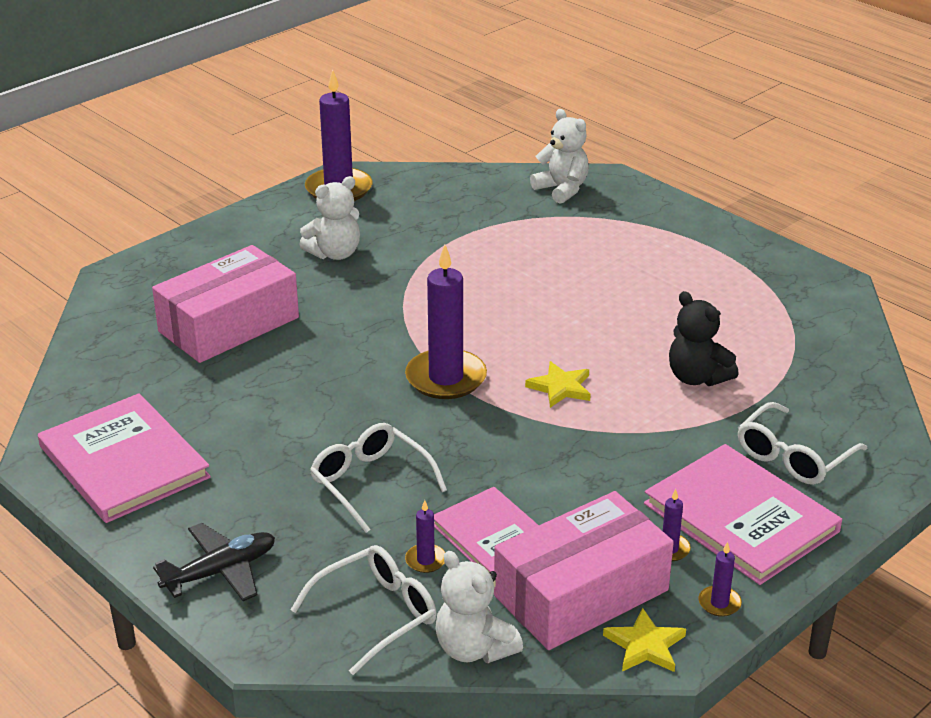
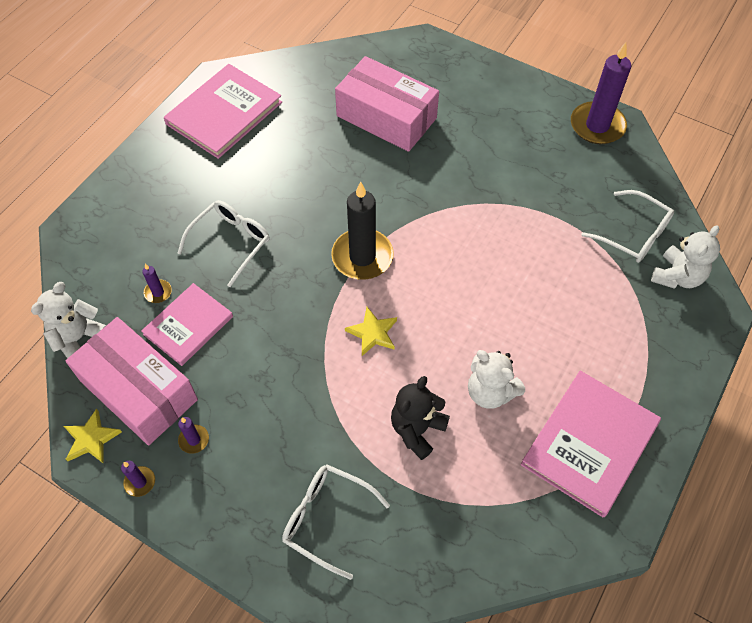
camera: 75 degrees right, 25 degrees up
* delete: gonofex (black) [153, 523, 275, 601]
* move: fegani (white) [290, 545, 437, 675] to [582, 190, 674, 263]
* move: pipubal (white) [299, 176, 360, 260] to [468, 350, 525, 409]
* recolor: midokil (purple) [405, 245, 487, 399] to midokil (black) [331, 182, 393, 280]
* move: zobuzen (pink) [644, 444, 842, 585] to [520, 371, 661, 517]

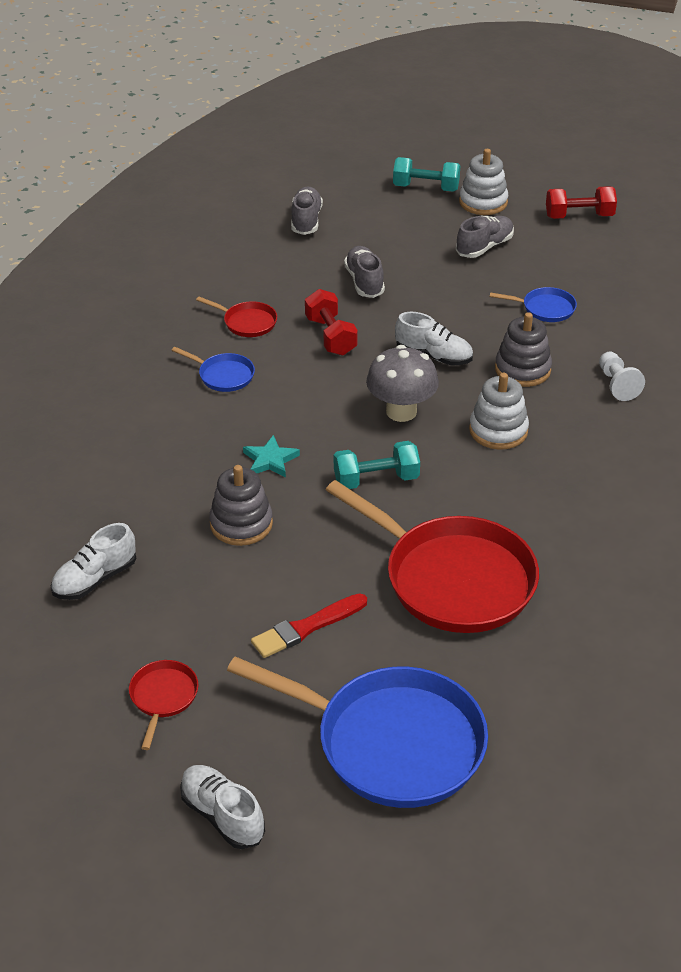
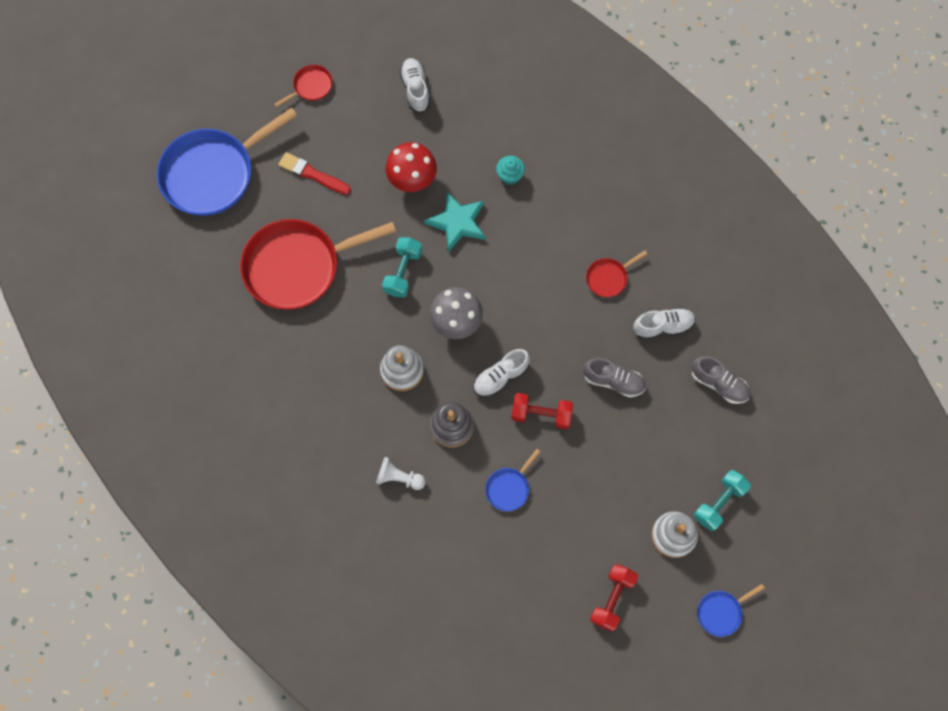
camera: 120 degrees right, 30 degrees up
* rotate: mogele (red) [129, 660, 198, 750] = [274, 65, 333, 108] 75 degrees counterclockwise
* move: mogele (blue) [171, 347, 255, 392] to [697, 584, 765, 637]
* move: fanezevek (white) [180, 765, 265, 849] to [633, 308, 696, 340]
* replace: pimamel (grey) [209, 465, 273, 546] to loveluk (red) [386, 142, 437, 192]
* resize: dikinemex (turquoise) [243, 435, 300, 478] = [425, 192, 485, 251] x1.59
* rotate: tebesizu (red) [251, 593, 367, 658] = [278, 152, 351, 195] 60 degrees counterclockwise
* move: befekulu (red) [305, 289, 358, 356] to [511, 393, 573, 429]
* delete: fanezevek (grey) [456, 216, 514, 258]
* insert: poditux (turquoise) [496, 156, 525, 185]

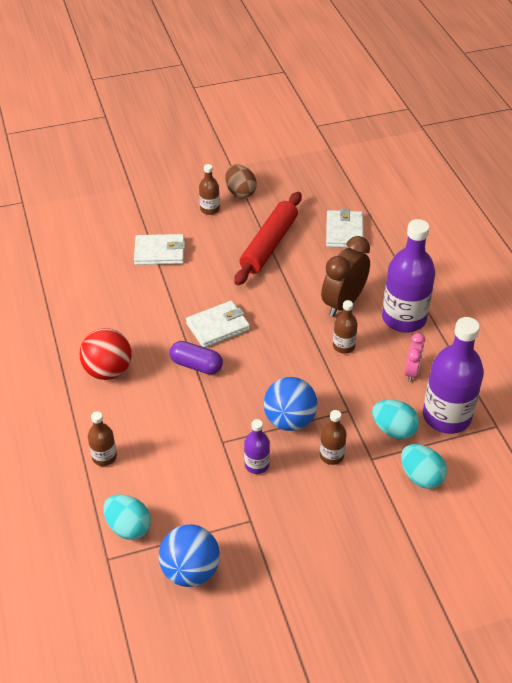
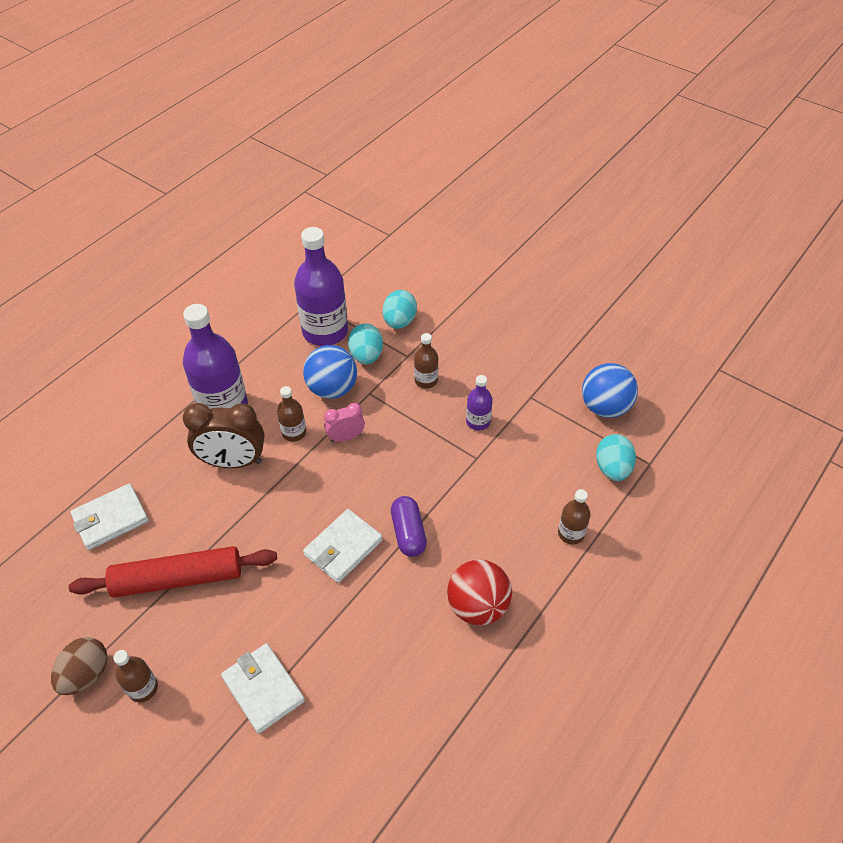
camera: 125 degrees left, 5 degrees up
* rotate: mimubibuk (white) [186, 301, 250, 348] = [303, 509, 383, 583] 75 degrees counterclockwise
* move: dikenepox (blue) [264, 377, 318, 431] to [303, 345, 357, 399]
* move: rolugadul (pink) [405, 333, 425, 382] to [324, 403, 365, 442]

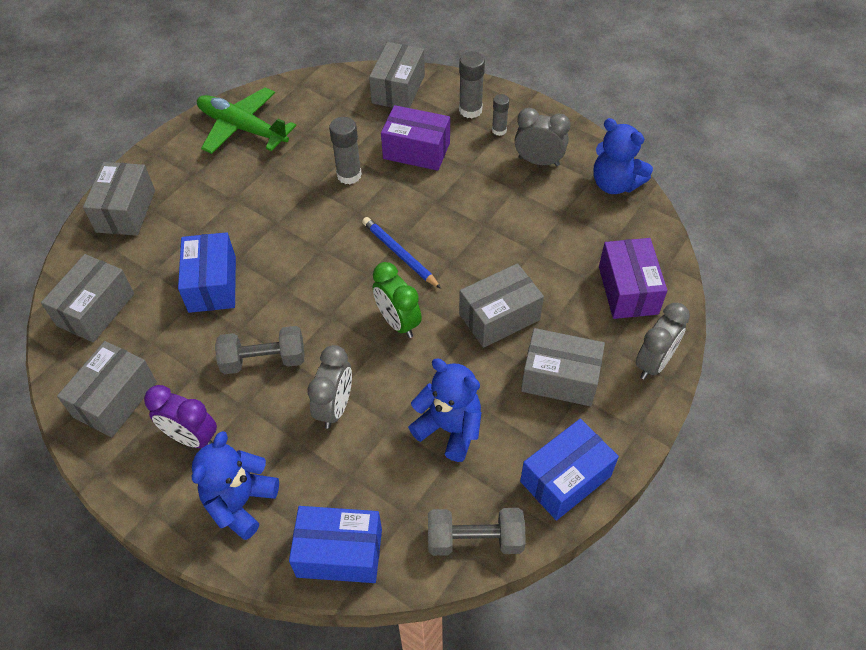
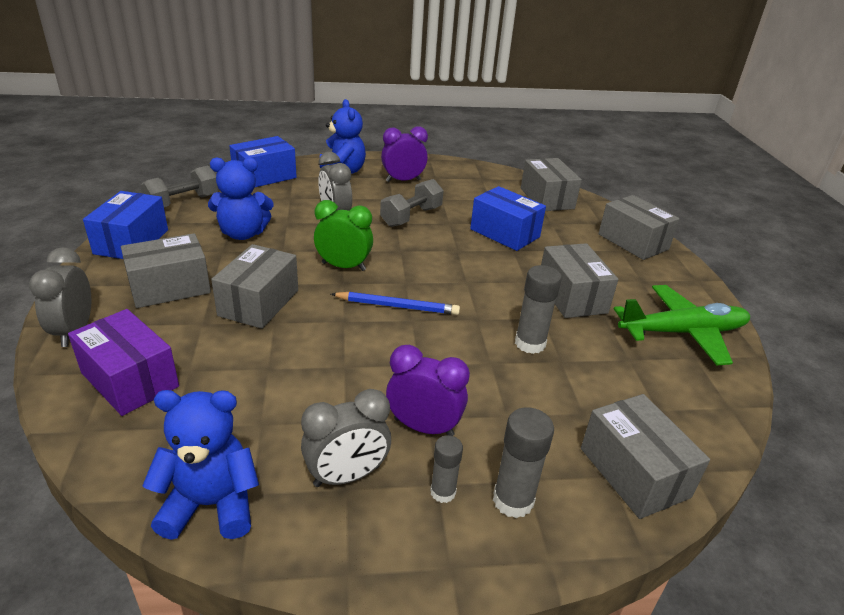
camera: 135 degrees right, 20 degrees down
* move: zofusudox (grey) [57, 341, 157, 437] to [541, 243, 618, 318]
* delete: zofusudox (purple) [381, 105, 450, 171]
* insert: rolugadul (purple) [386, 345, 470, 436]

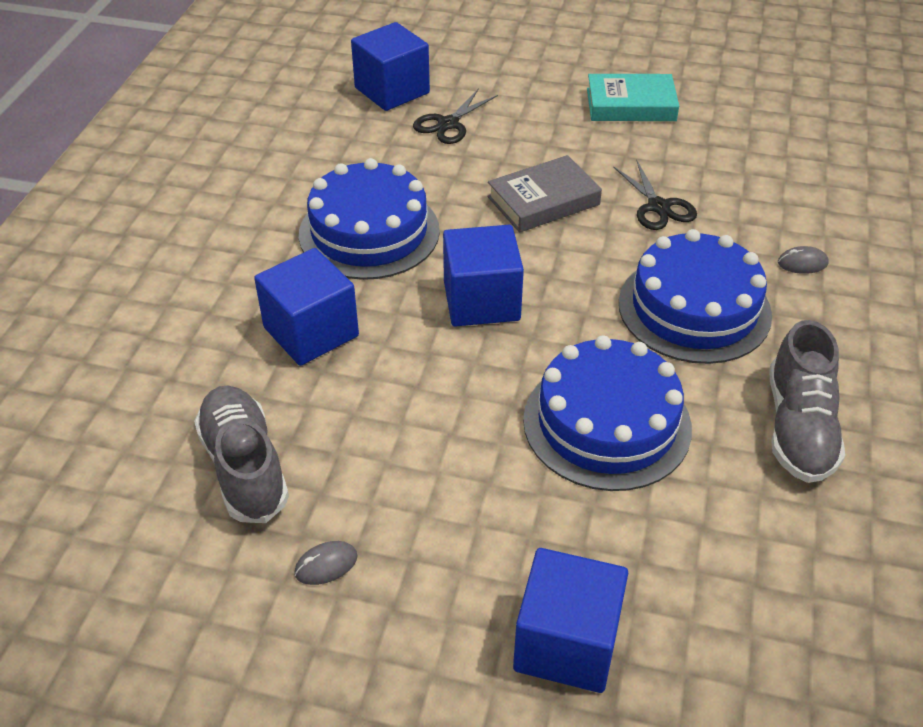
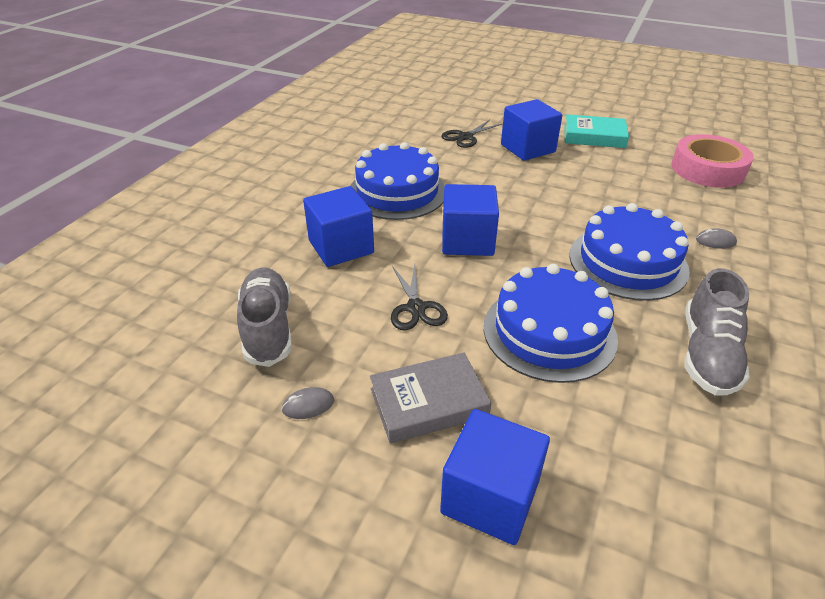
camera: 10 degrees right, 5 degrees down
* move: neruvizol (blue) [351, 22, 430, 111] to [501, 99, 562, 161]
* move: zobuzen (grey) [487, 155, 602, 233] to [370, 352, 491, 443]
* move: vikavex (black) [613, 160, 697, 230] to [391, 265, 448, 330]
* insert: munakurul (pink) [671, 134, 754, 188]

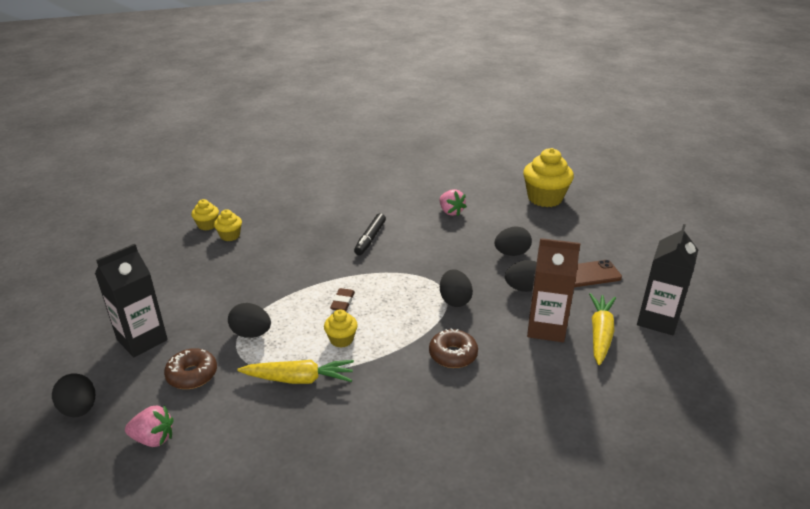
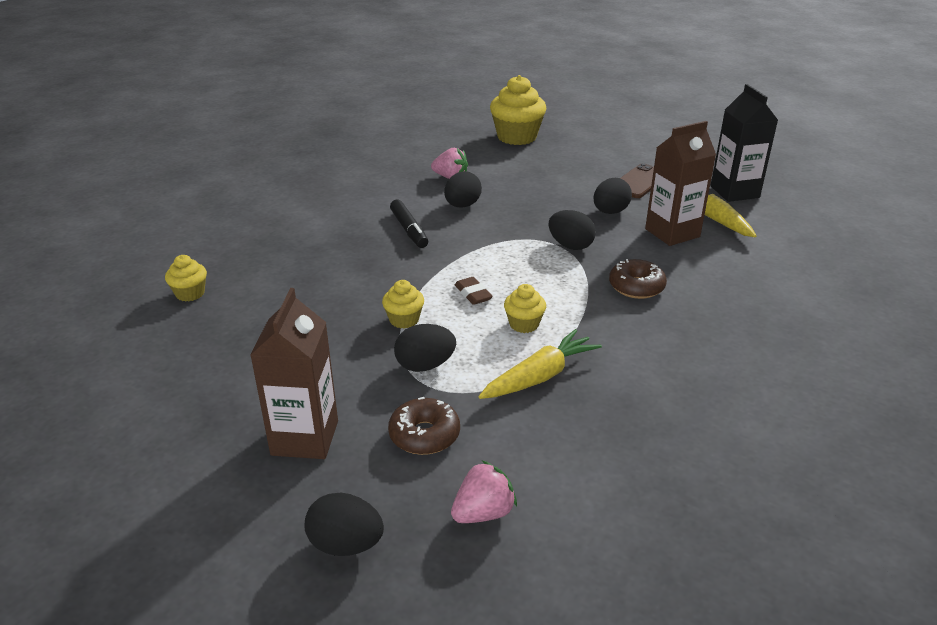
camera: 40 degrees left, 0 degrees up
* recolor: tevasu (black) [95, 244, 168, 357] to tevasu (brown) [250, 288, 338, 459]
* move: poditux (yellow) [214, 209, 242, 241] to [382, 280, 424, 329]
* move: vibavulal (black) [494, 226, 532, 256] to [444, 171, 482, 208]

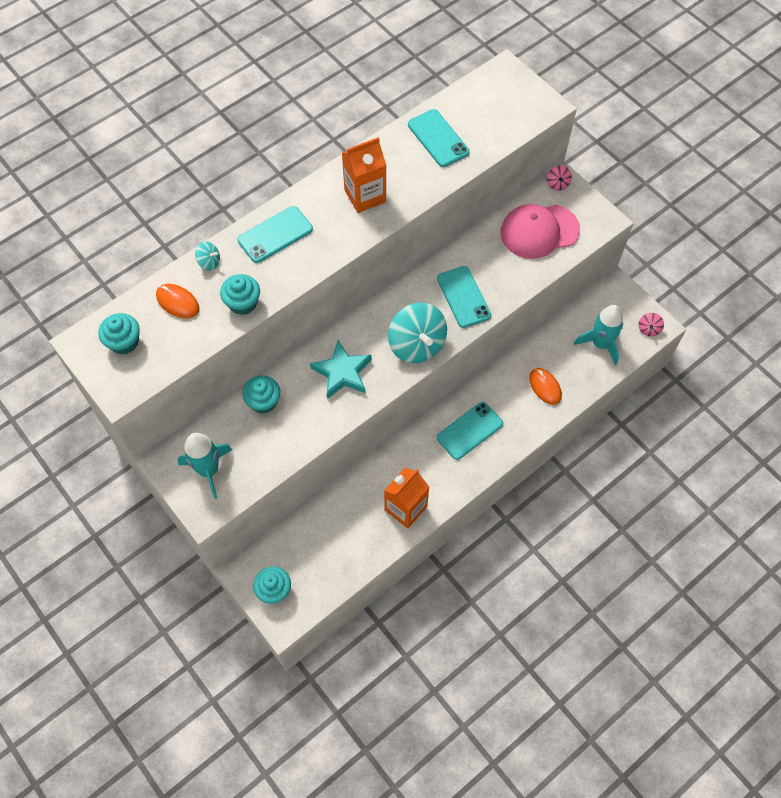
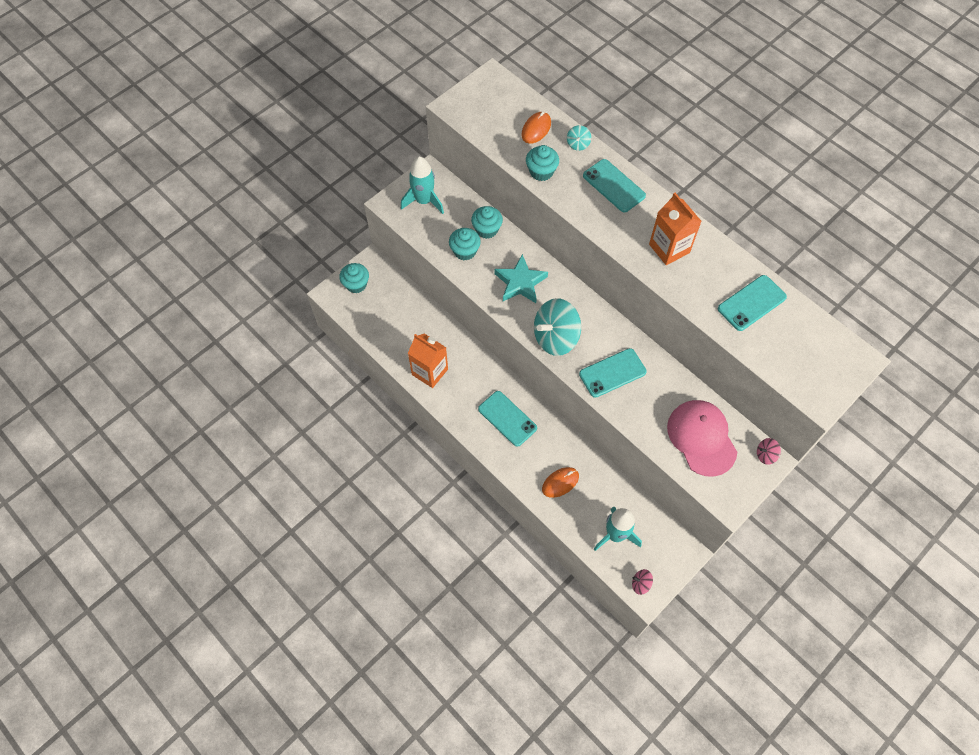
camera: 85 degrees right, 0 degrees up
* move: poditux (turquoise) [98, 313, 140, 355] to [449, 228, 481, 261]

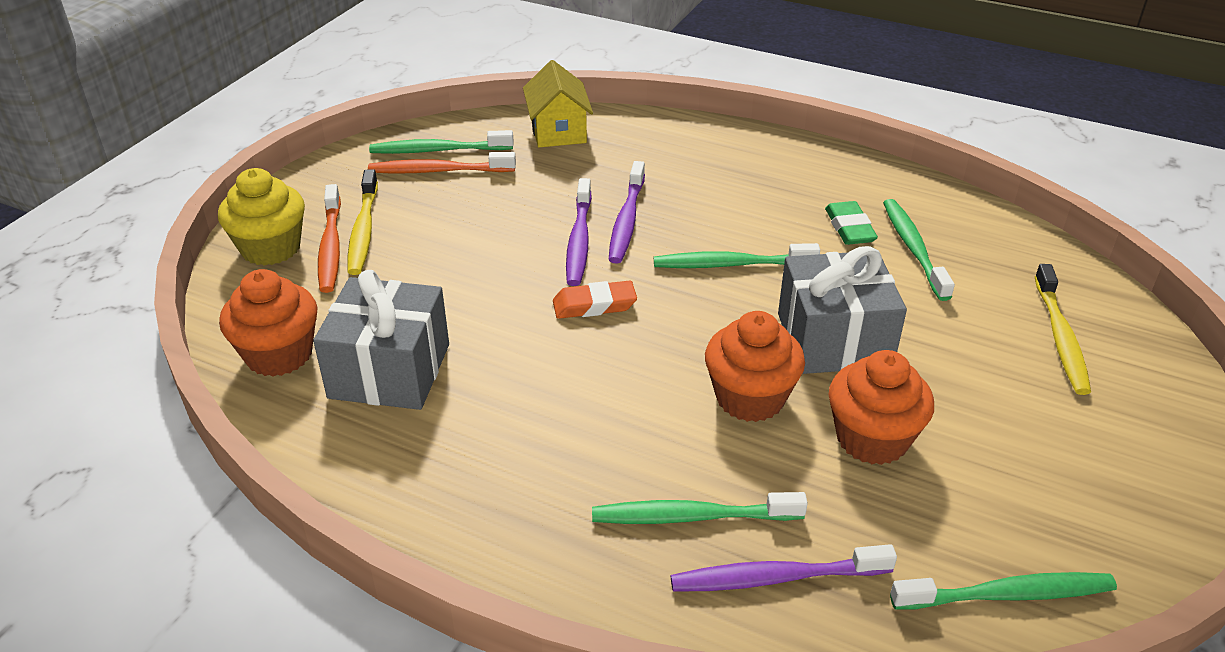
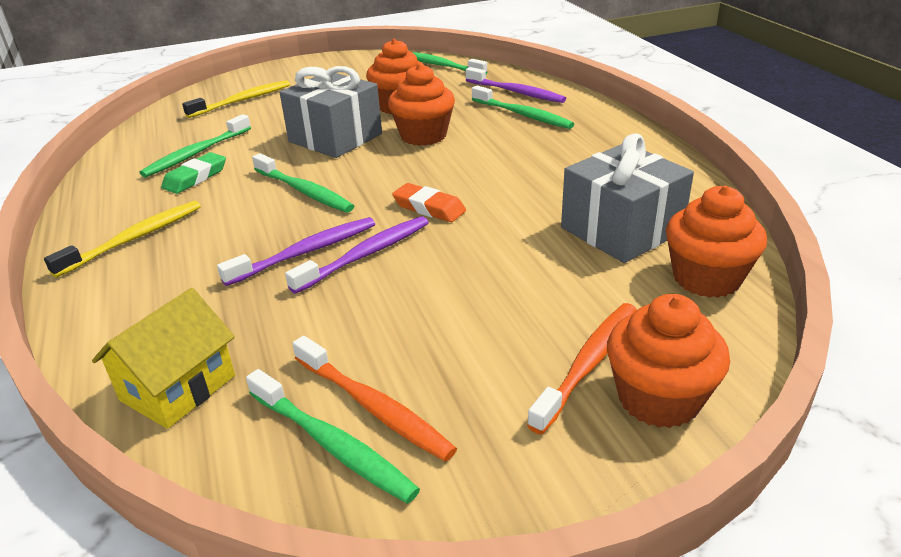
camera: 135 degrees left, 5 degrees down
* recolor: poditux (yellow) [218, 168, 305, 266] to poditux (orange) [607, 294, 730, 428]
* move: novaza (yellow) [348, 169, 378, 275] to [44, 201, 201, 278]

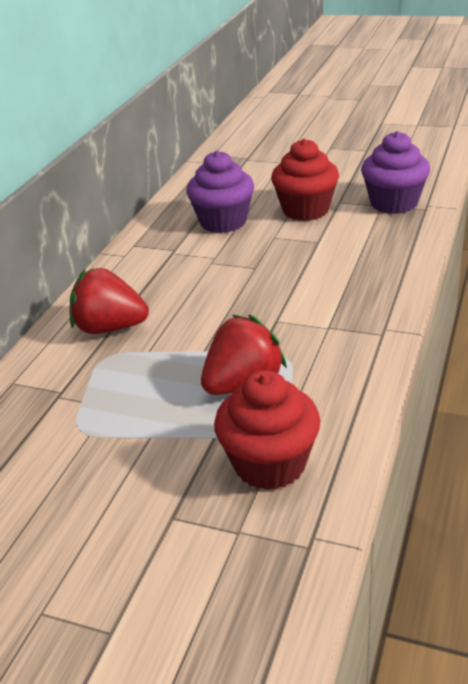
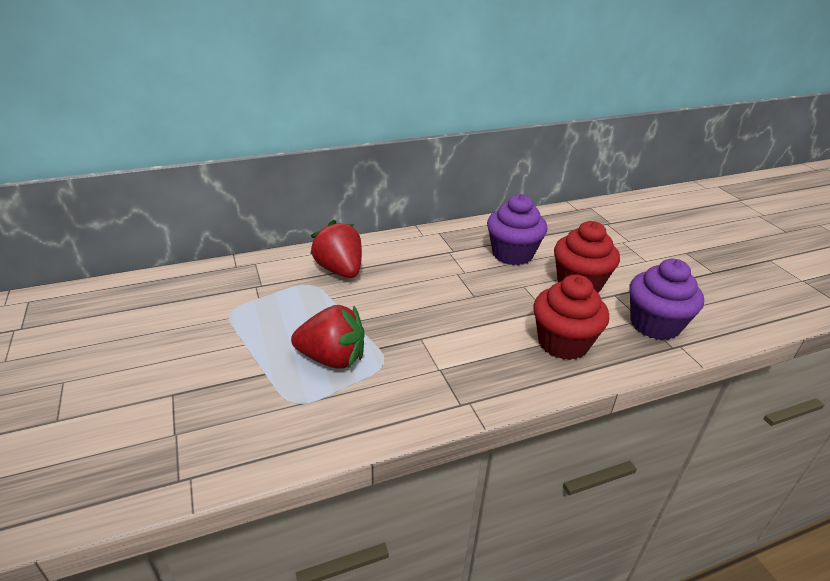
camera: 45 degrees right, 0 degrees up
* move: poditux (red) [214, 370, 320, 490] to [533, 275, 609, 360]

